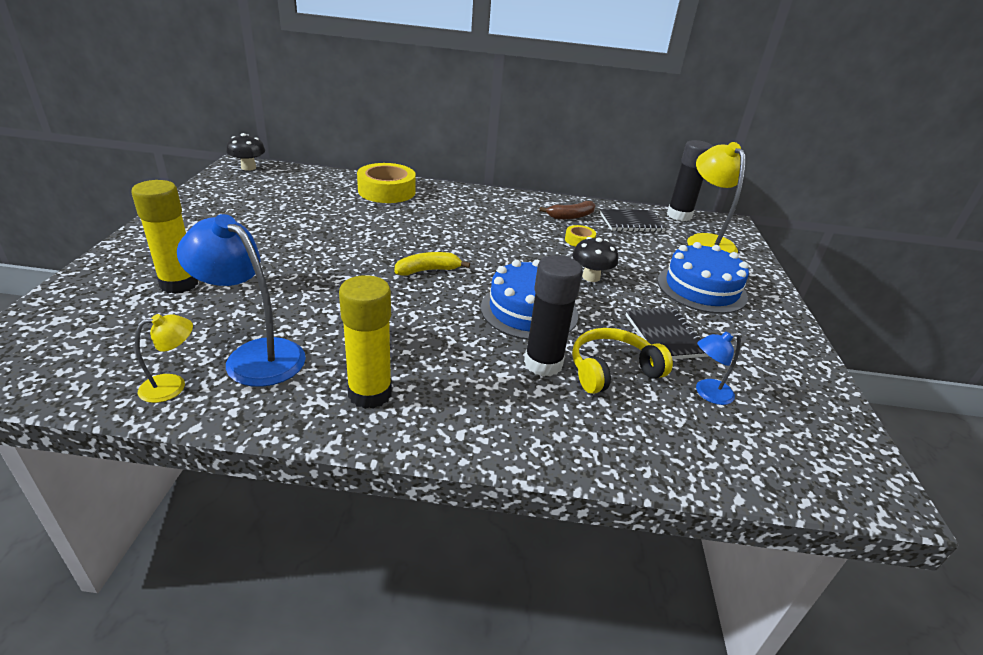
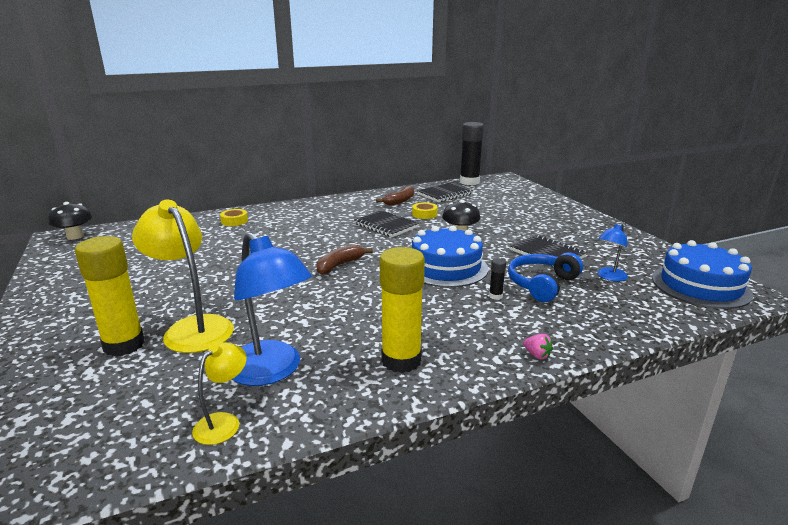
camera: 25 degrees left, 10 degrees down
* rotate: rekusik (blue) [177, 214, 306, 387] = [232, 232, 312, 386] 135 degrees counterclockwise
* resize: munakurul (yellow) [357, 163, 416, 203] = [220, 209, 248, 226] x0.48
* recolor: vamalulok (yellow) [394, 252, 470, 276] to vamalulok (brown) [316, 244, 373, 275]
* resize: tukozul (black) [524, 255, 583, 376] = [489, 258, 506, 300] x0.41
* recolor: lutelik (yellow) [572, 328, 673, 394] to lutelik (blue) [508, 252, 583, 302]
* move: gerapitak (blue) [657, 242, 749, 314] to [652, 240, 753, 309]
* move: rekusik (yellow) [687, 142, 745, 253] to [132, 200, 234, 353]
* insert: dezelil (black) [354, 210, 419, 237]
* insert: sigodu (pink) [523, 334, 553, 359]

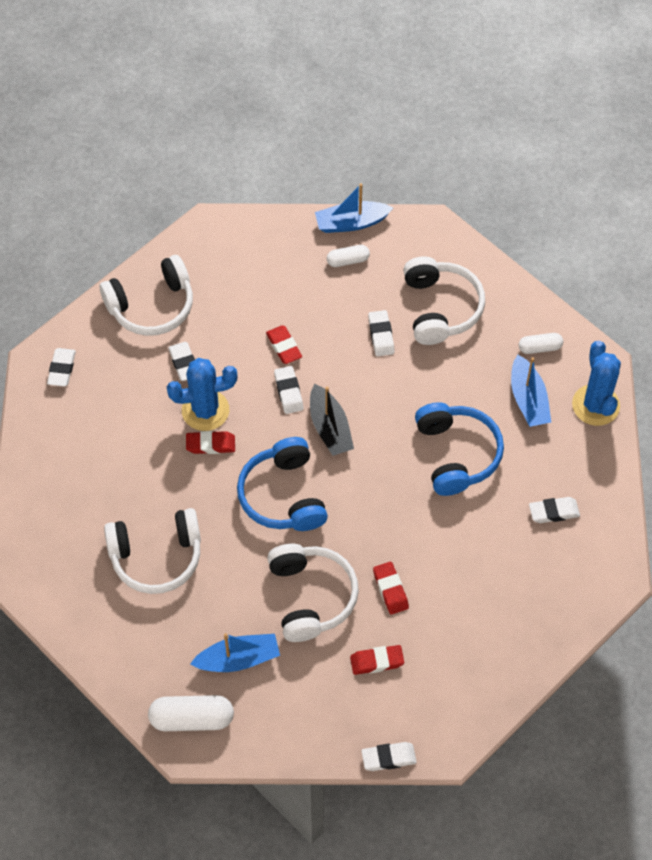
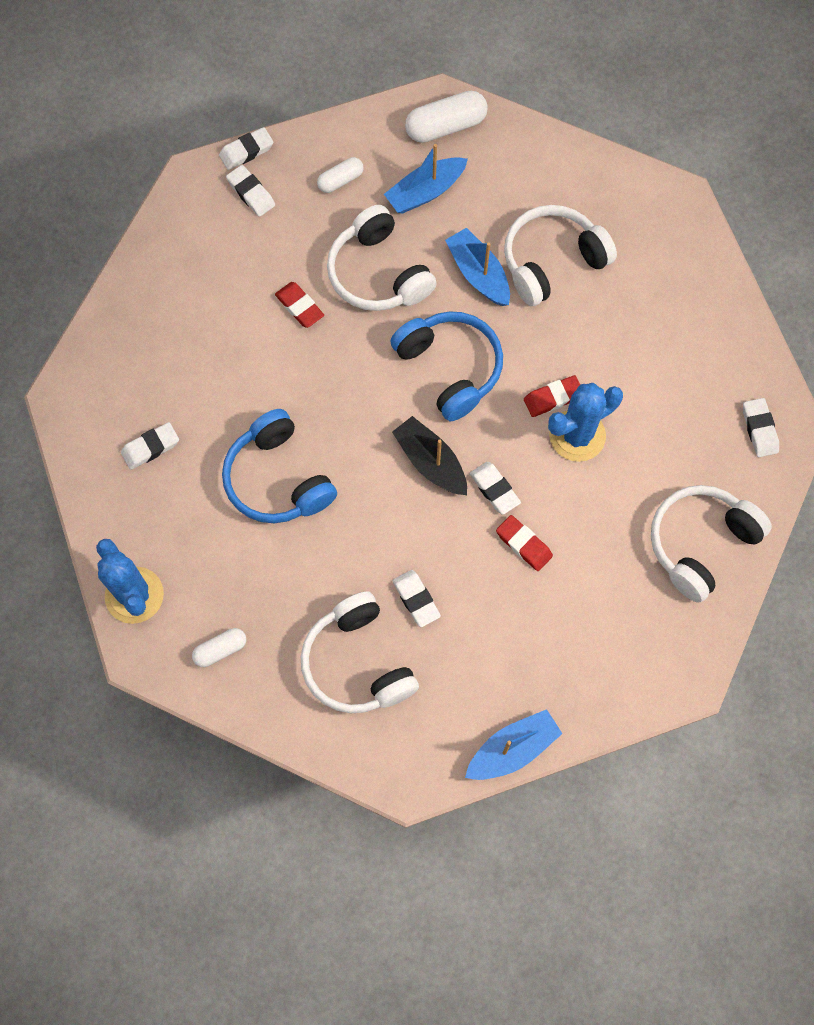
camera: 160 degrees right, 10 degrees up
* move: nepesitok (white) [168, 342, 195, 381] to [226, 165, 275, 217]
* move: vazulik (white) [327, 245, 370, 267] to [317, 157, 364, 193]
* delete: nepesitok (red) [350, 645, 404, 675]
* move: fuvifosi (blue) [511, 355, 551, 427] to [445, 228, 510, 306]

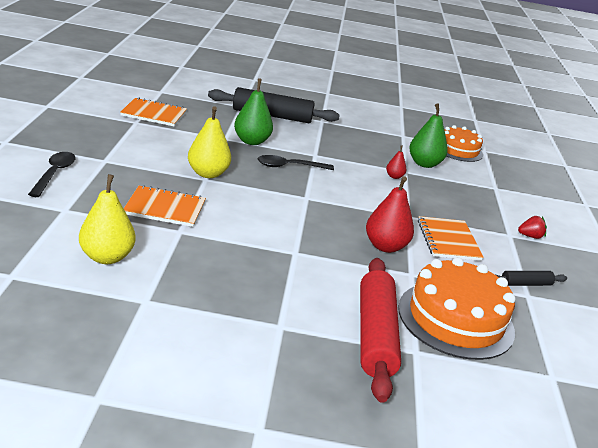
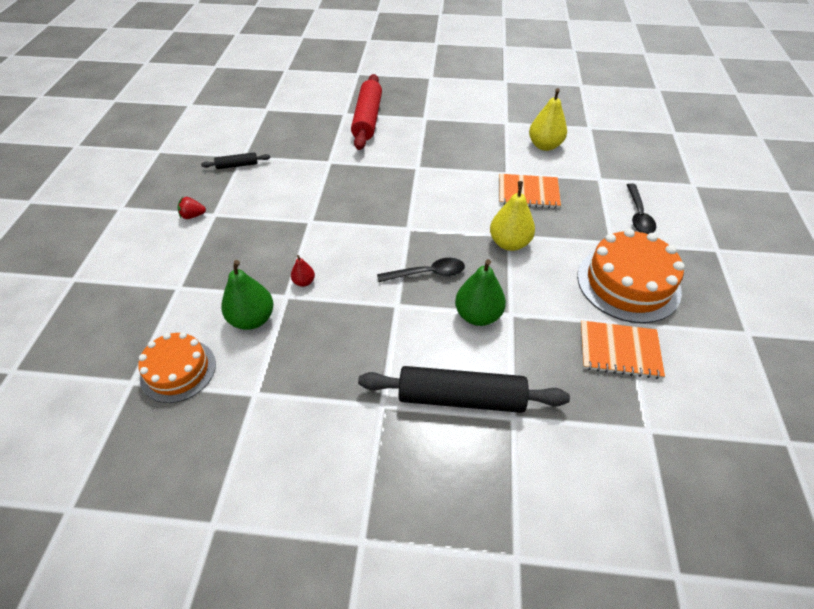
camera: 175 degrees left, 20 degrees up
* delete: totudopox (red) [366, 176, 414, 253]
* move: gerapitak (orange) [398, 257, 516, 360] to [577, 229, 685, 323]
* delete: dezelil (orange) [418, 216, 484, 261]

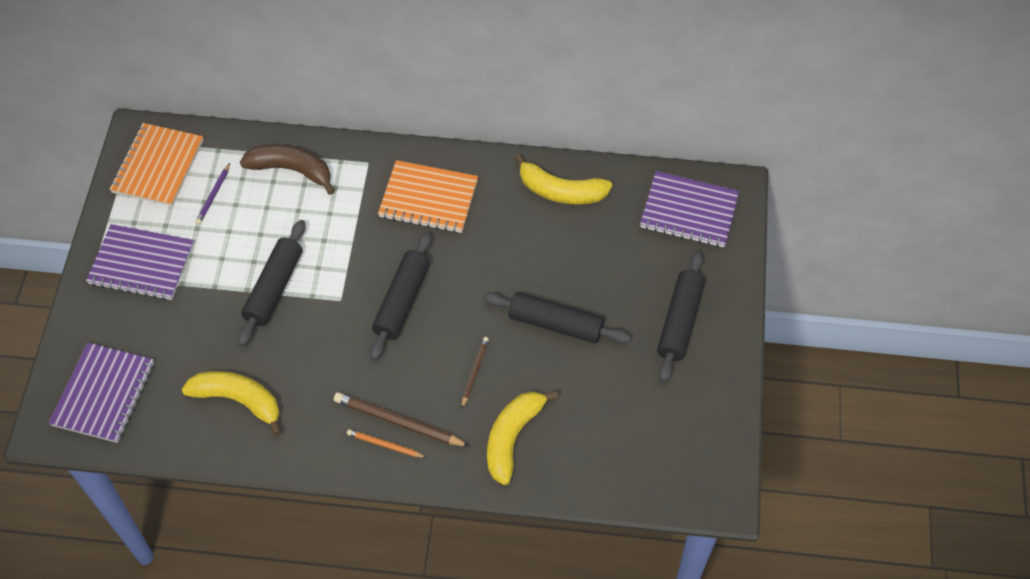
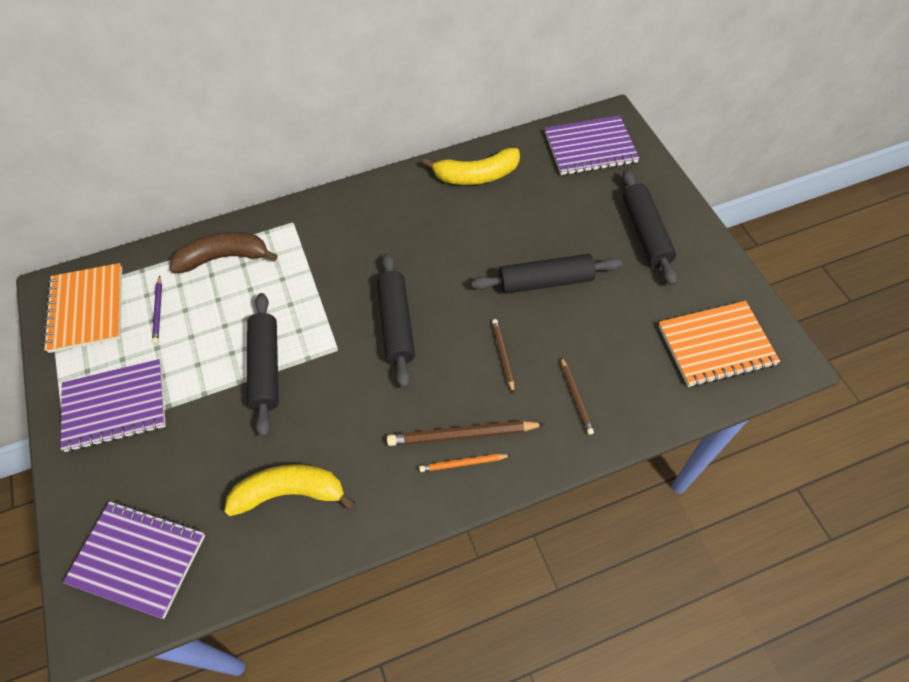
camera: 25 degrees left, 0 degrees up
* rotate: dezelil (purple) [49, 343, 154, 443] = [63, 501, 205, 619] 60 degrees counterclockwise
* move: dezelil (orange) [378, 160, 478, 233] to [658, 301, 780, 387]
* replace: vamalulok (yellow) [487, 390, 559, 485] to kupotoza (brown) [561, 357, 594, 435]

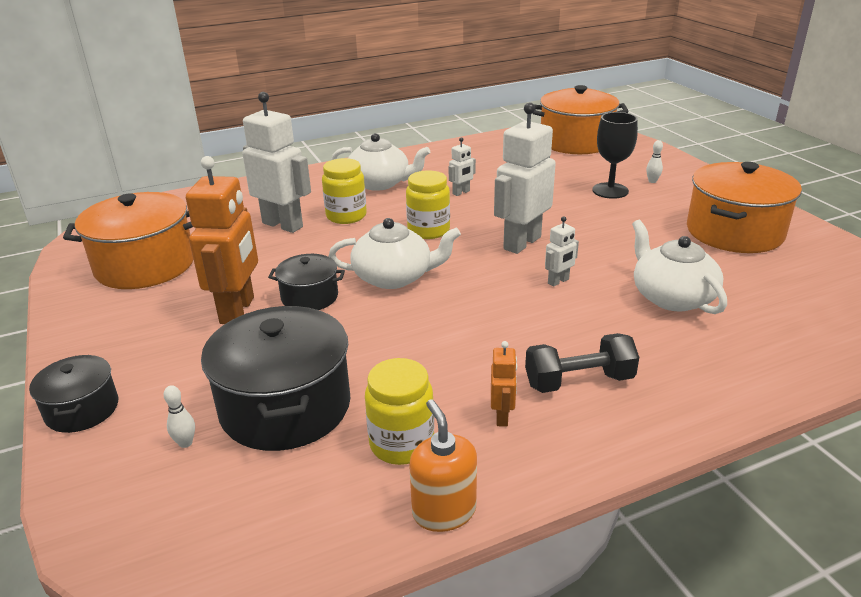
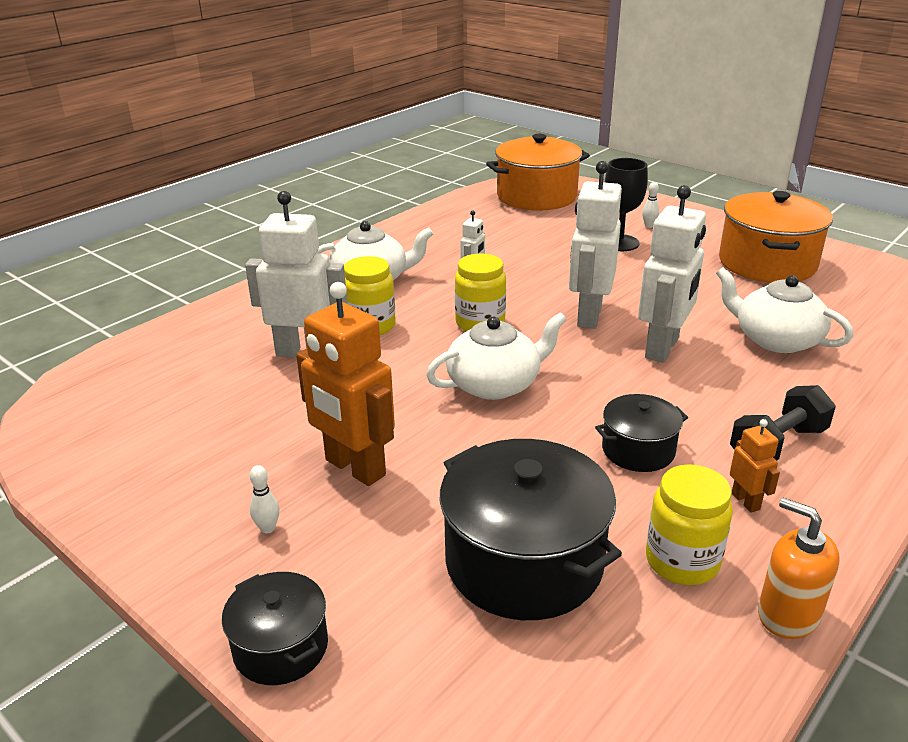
camera: 25 degrees left, 0 degrees up
* delete: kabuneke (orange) [63, 192, 193, 289]
* move: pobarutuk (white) [164, 385, 195, 448] to [250, 465, 279, 533]
* rotate: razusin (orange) [186, 156, 258, 324] = [296, 282, 395, 486] 150 degrees clockwise
* move: kabuneke (black) [268, 254, 345, 310] to [595, 394, 688, 472]
* resize: razusin (white) [545, 216, 579, 287] = [638, 185, 706, 363] x2.17

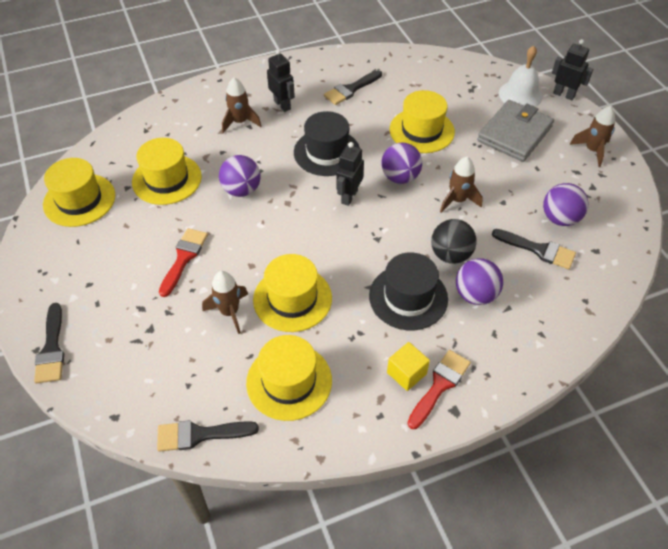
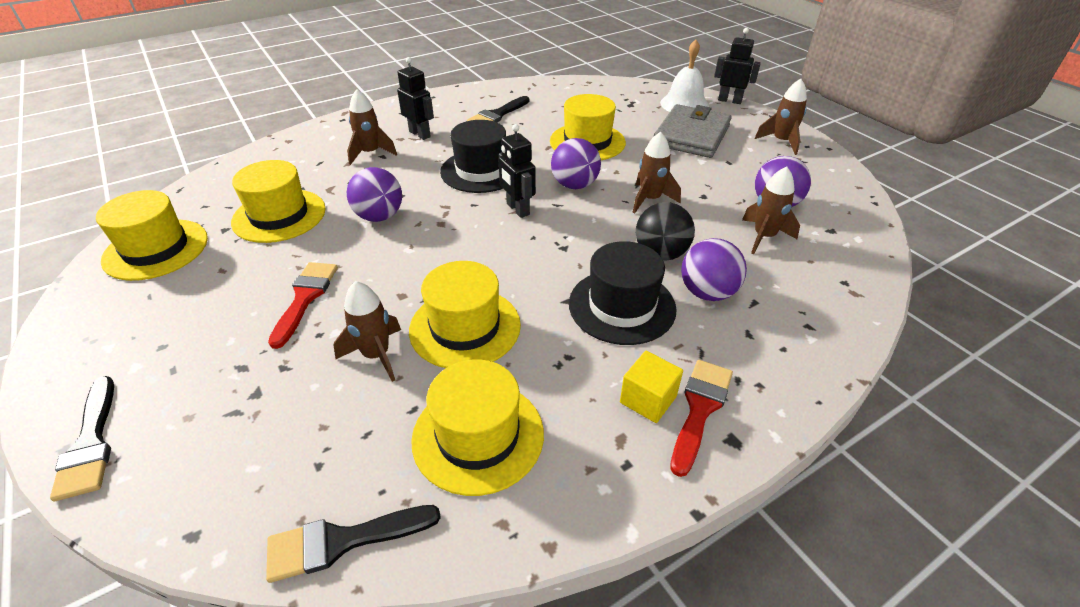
camera: 10 degrees left, 10 degrees down
* rotate: razusin (black) [336, 142, 364, 206] = [498, 124, 536, 218] 45 degrees counterclockwise
* replace: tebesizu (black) [492, 229, 576, 269] to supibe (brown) [742, 167, 800, 254]

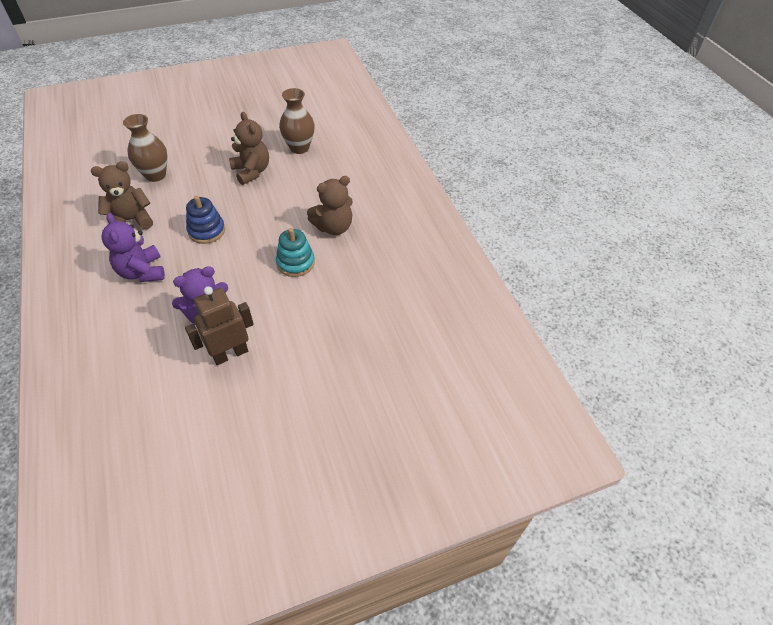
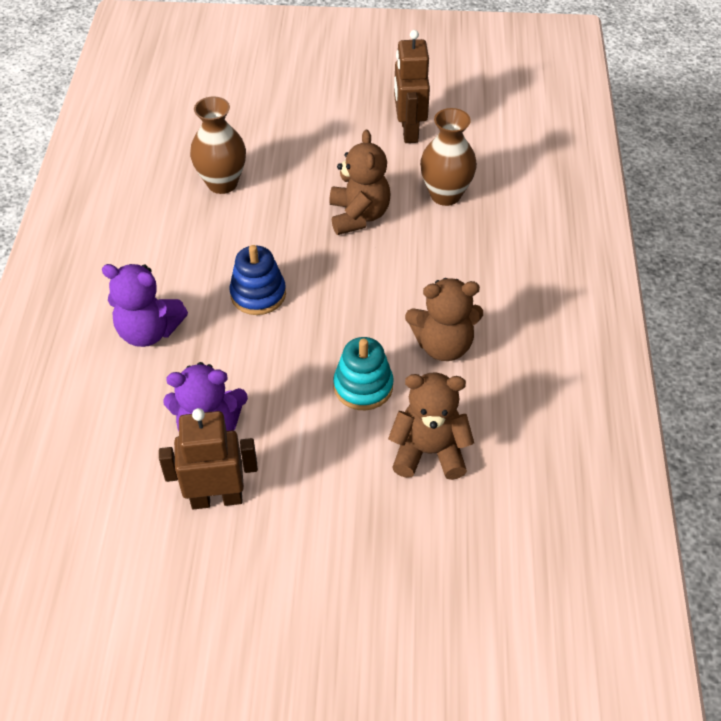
camera: 25 degrees right, 0 degrees up
* move: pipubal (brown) [91, 161, 153, 229] to [388, 372, 474, 480]
* rotate: pipubal (purple) [102, 213, 165, 282] = [102, 264, 188, 347] 75 degrees counterclockwise
* insert: razusin (brown) [394, 30, 430, 143]

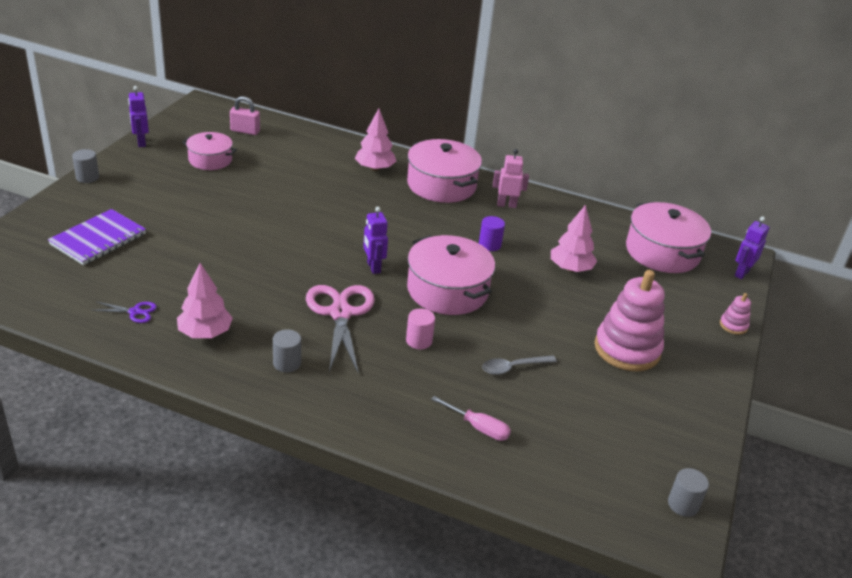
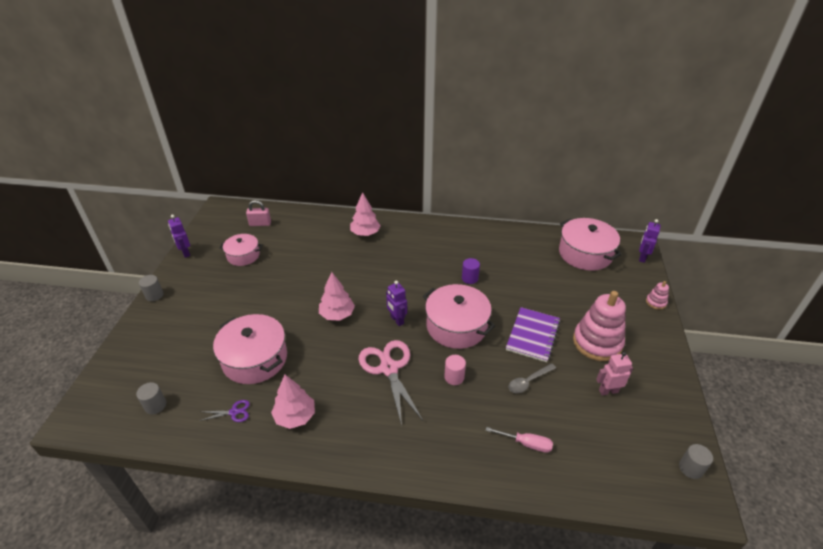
camera: 10 degrees left, 5 degrees up
* move: dezelil (purple) [48, 209, 146, 265] to [506, 307, 560, 362]
* move: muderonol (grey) [273, 329, 301, 372] to [136, 382, 166, 414]
* move: kabuneke (pink) [407, 139, 482, 203] to [213, 314, 287, 384]
* move: razusin (pink) [493, 149, 529, 208] to [596, 351, 633, 395]
* move: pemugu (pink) [551, 205, 597, 272] to [319, 272, 355, 320]

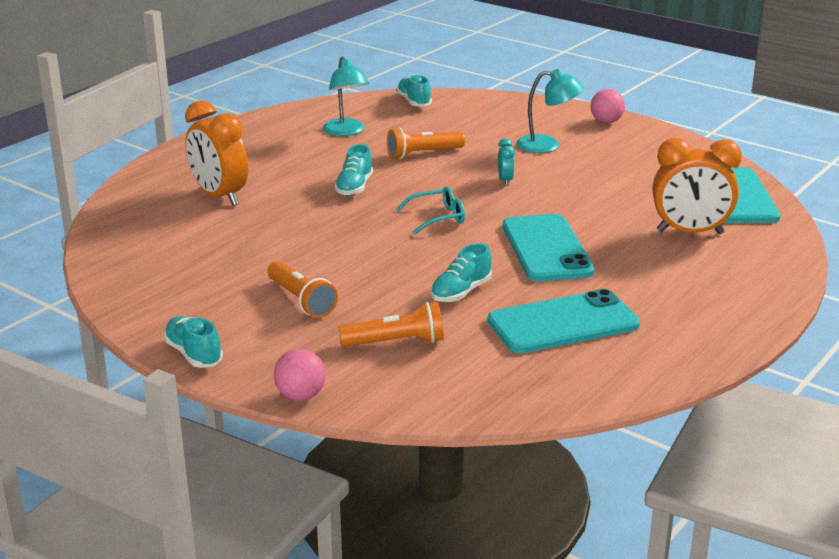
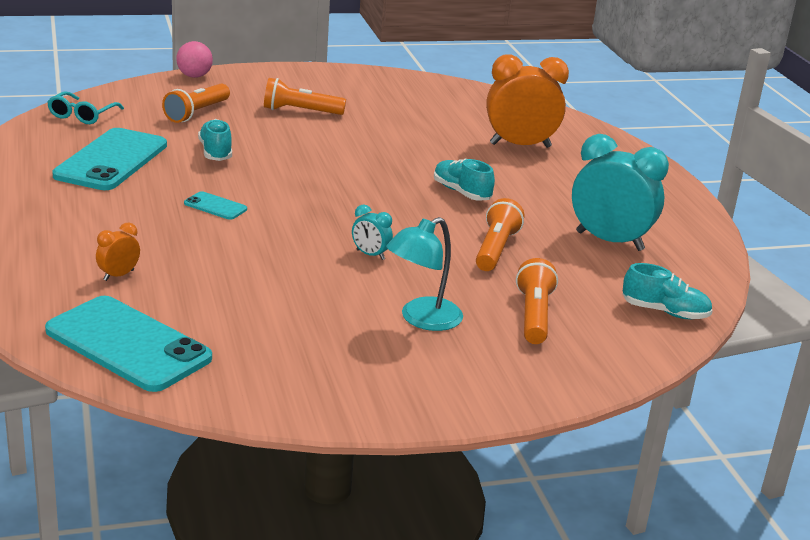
camera: 125 degrees right, 0 degrees up
* delete: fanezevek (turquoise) [163, 316, 223, 368]
* replace: rekusik (turquoise) [323, 57, 369, 136] to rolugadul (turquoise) [572, 134, 669, 251]
* move: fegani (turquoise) [396, 187, 465, 234] to [47, 91, 124, 124]
* resize: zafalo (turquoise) [503, 214, 595, 281] = [184, 191, 247, 220] x0.44
* delete: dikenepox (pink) [590, 89, 625, 123]
* resize: rolugadul (orange) [653, 138, 742, 234] = [96, 222, 140, 281] x0.45
* insert: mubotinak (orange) [516, 258, 558, 344]

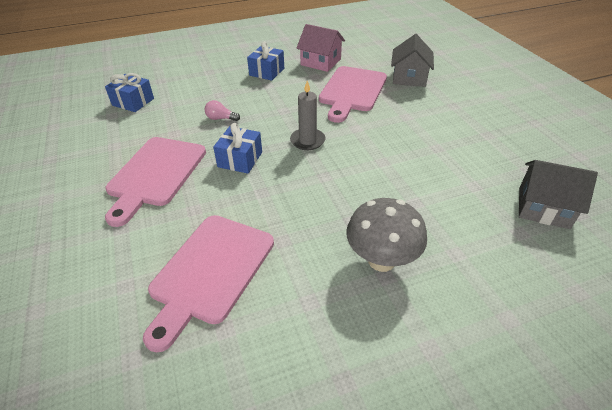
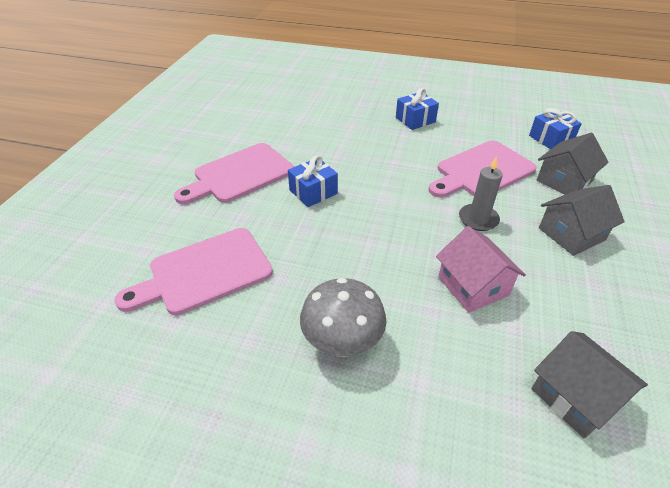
camera: 35 degrees right, 0 degrees up
* move: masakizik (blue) [105, 73, 154, 112] to [529, 108, 582, 149]
* delete: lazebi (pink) [205, 100, 240, 121]
* move: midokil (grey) [290, 81, 326, 150] to [459, 156, 503, 231]
* move: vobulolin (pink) [297, 24, 345, 72] to [436, 226, 526, 313]
* insert: vobulolin (grey) [539, 185, 625, 256]

